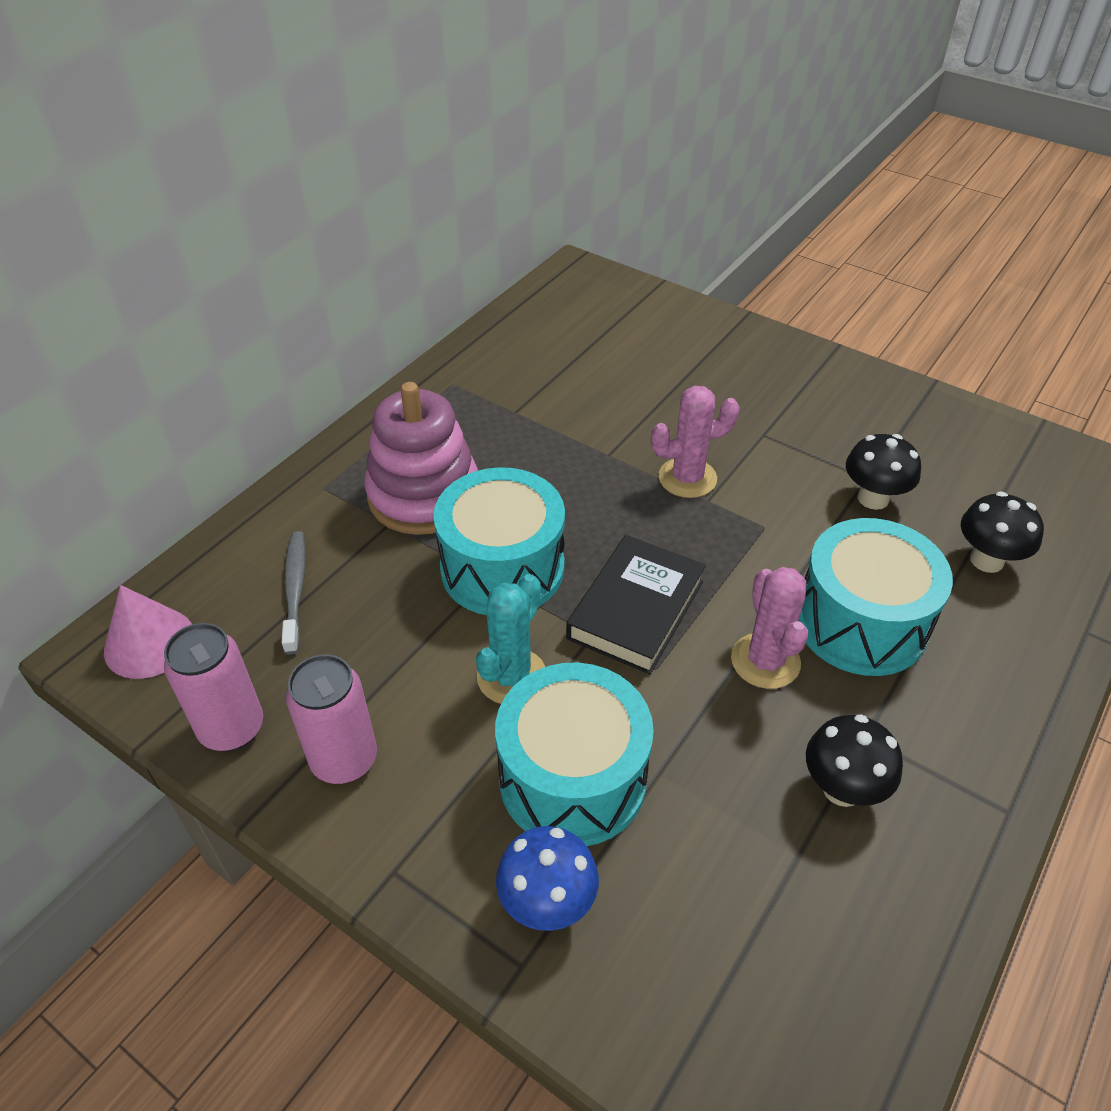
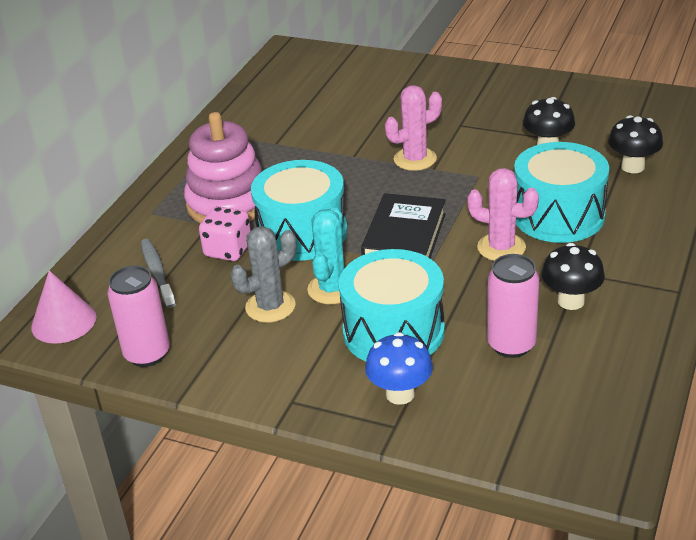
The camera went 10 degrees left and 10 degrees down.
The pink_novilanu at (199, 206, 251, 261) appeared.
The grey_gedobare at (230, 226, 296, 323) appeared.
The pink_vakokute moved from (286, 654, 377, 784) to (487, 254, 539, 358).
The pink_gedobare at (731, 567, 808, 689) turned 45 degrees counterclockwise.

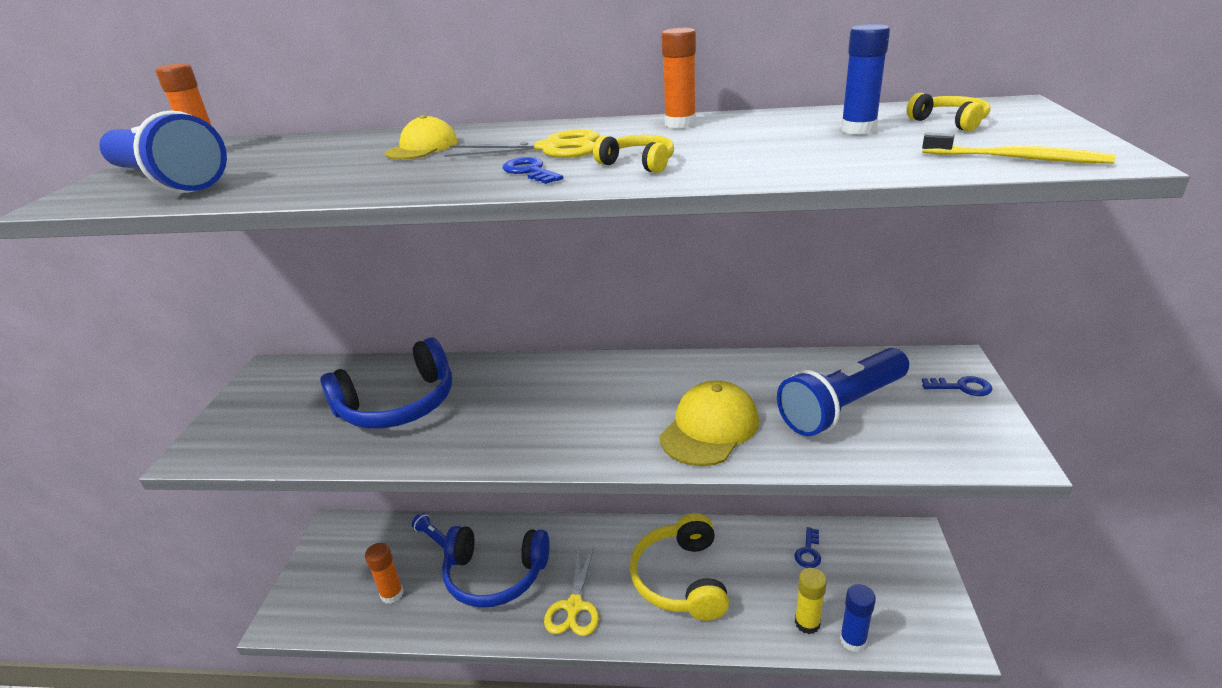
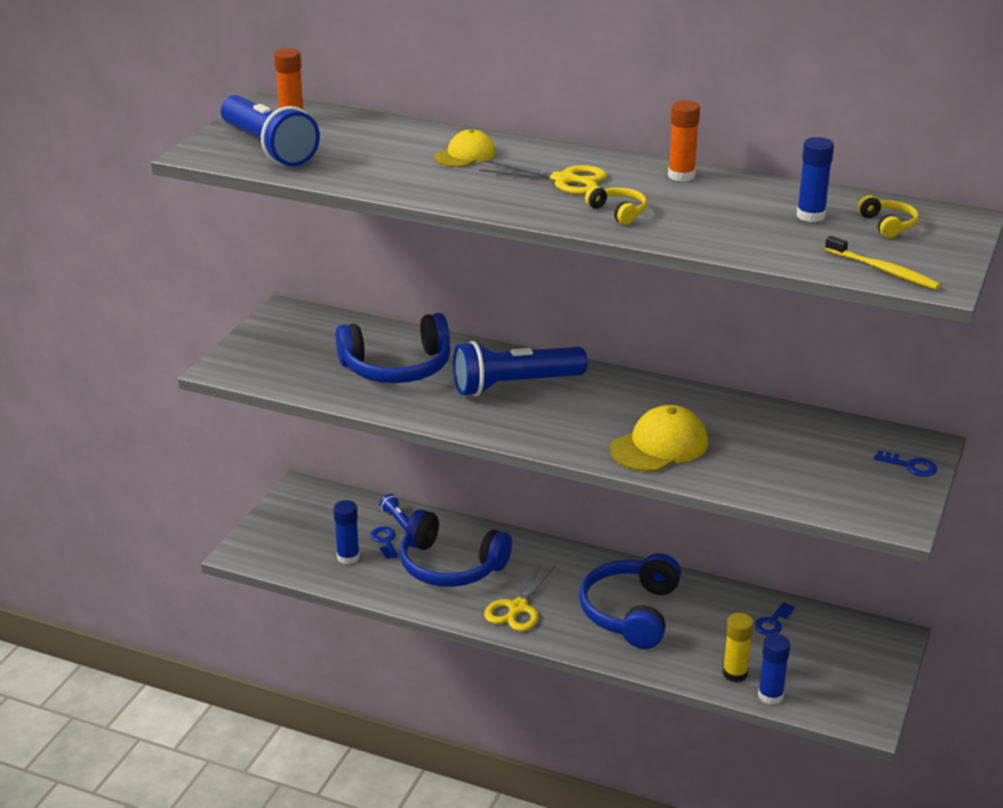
The camera went 15 degrees right and 0 degrees up.
The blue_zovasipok moved from (502, 157, 563, 184) to (370, 526, 398, 559).
The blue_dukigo moved from (777, 348, 909, 436) to (453, 341, 588, 396).
The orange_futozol at (365, 543, 404, 604) became the blue_futozol at (333, 500, 360, 564).
The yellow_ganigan at (630, 513, 729, 621) became the blue_ganigan at (579, 553, 681, 649).

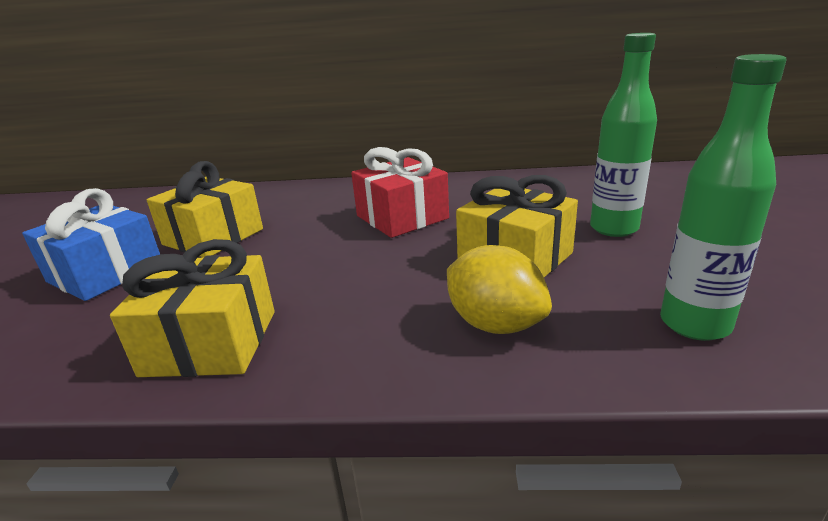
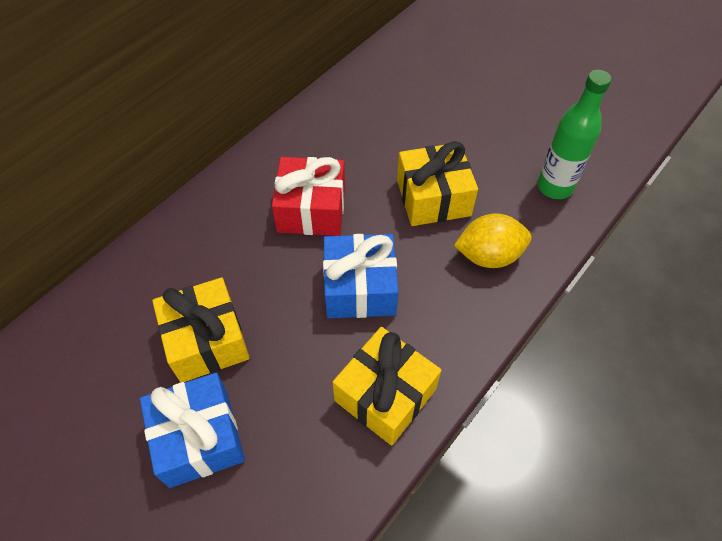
The camera went 55 degrees left and 30 degrees up.
The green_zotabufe at (590, 33, 657, 237) disappeared.
The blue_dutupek at (323, 234, 398, 318) appeared.

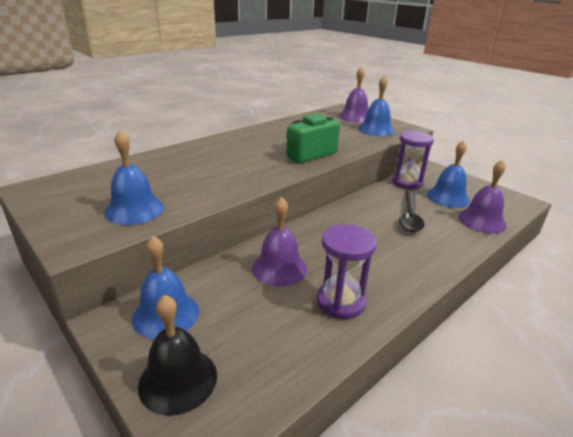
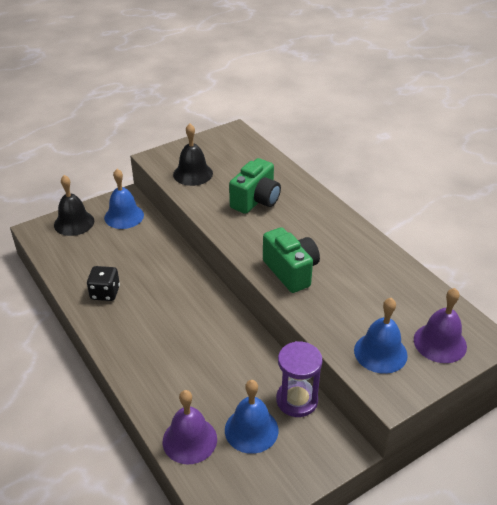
The camera went 100 degrees right and 10 degrees up.
The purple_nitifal at (252, 197, 307, 287) disappeared.
The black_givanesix at (399, 191, 424, 232) disappeared.
The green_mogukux at (229, 158, 281, 214) appeared.
The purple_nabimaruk at (316, 224, 377, 319) was replaced by the black_novilanu at (87, 266, 120, 301).
The blue_nitifal at (105, 130, 164, 225) became the black_nitifal at (173, 124, 213, 186).

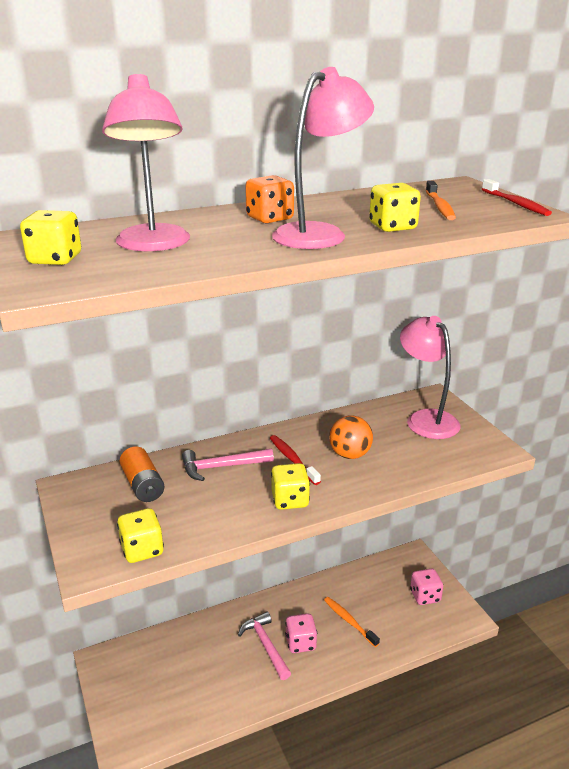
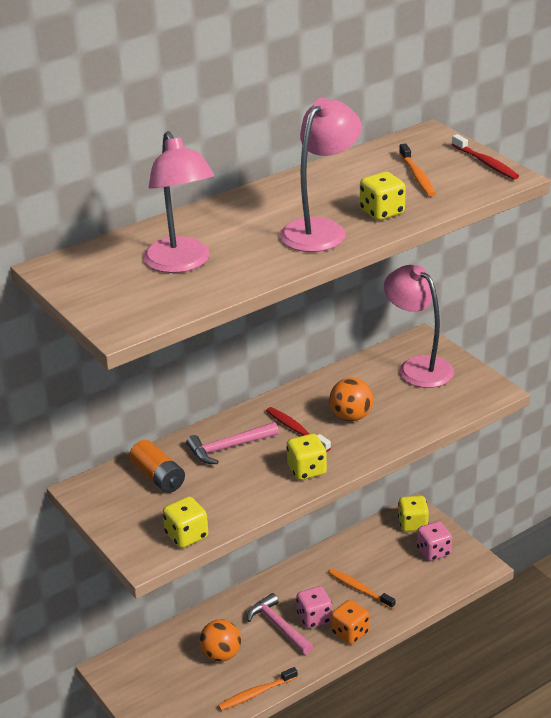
The camera went 10 degrees left and 5 degrees up.
The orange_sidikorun at (200, 619, 241, 662) appeared.
The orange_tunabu at (218, 667, 298, 711) appeared.
The yellow_novilanu moved from (20, 210, 81, 265) to (398, 496, 429, 532).
The orange_novilanu moved from (245, 175, 294, 224) to (331, 600, 369, 644).

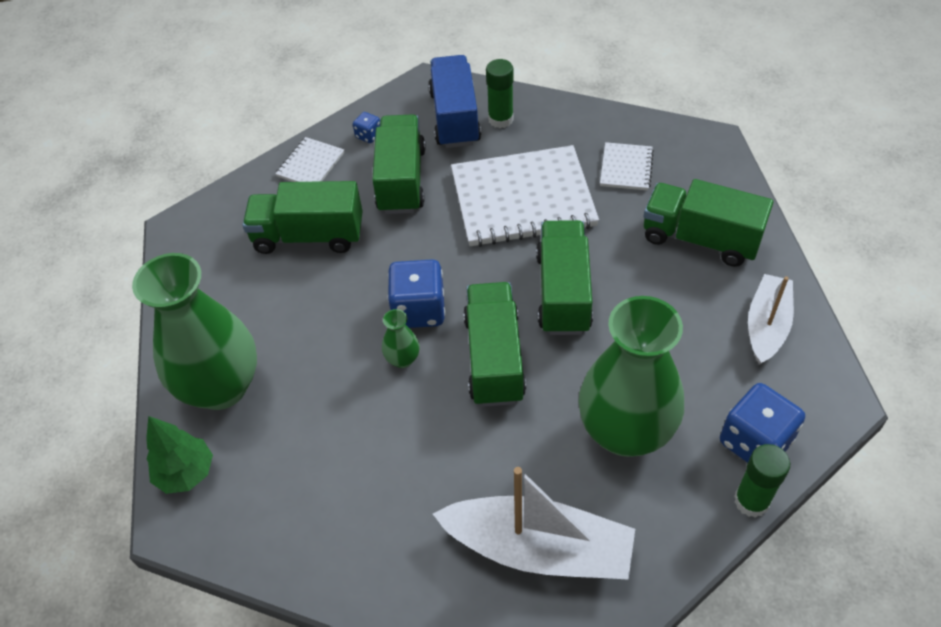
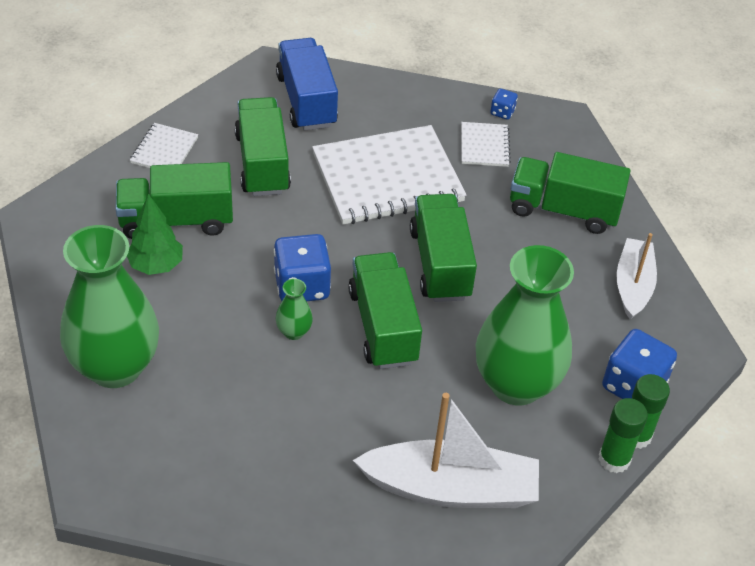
The camera went 15 degrees left and 5 degrees down.
The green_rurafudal moved from (146, 416, 213, 494) to (127, 194, 183, 275).
The blue_novilanu moved from (353, 112, 380, 143) to (490, 88, 518, 120).
The green_futozol moved from (486, 59, 514, 128) to (598, 398, 648, 473).

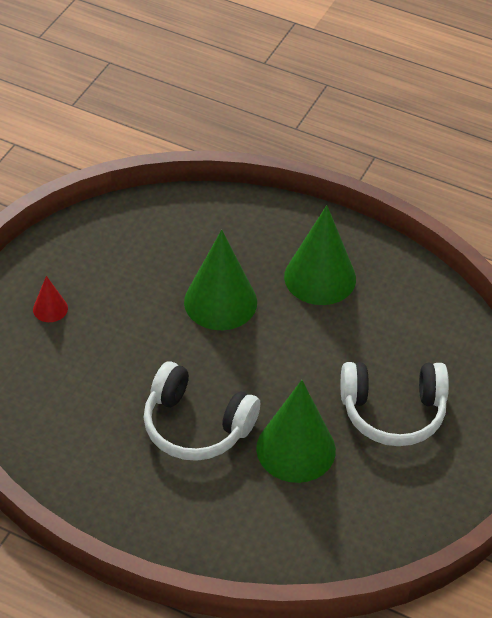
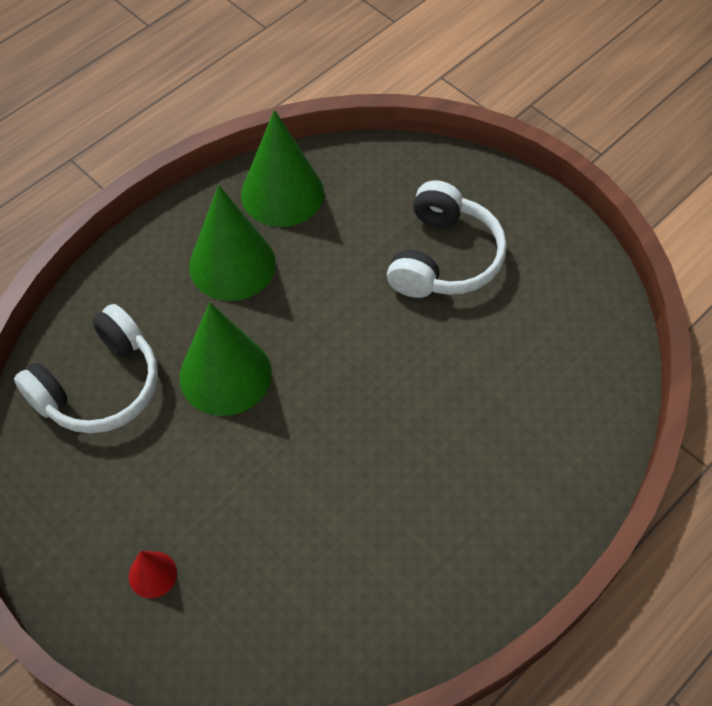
The camera went 70 degrees left and 10 degrees up.
The white_ganigan moved from (143, 361, 260, 461) to (14, 304, 158, 434).
The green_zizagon moved from (256, 380, 336, 483) to (241, 110, 324, 227).

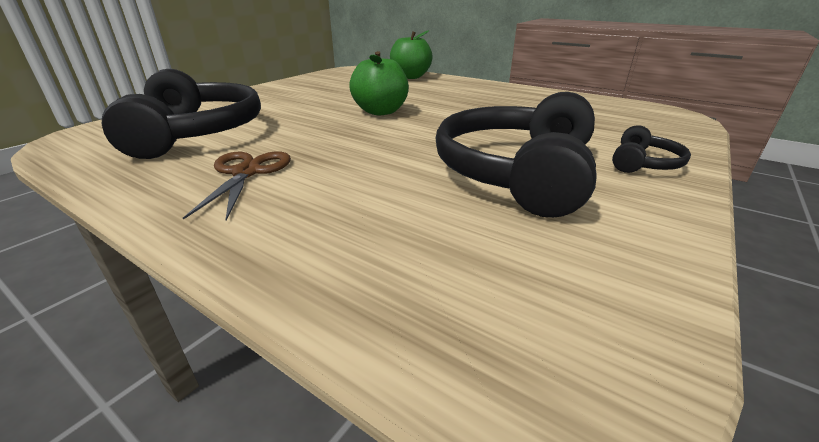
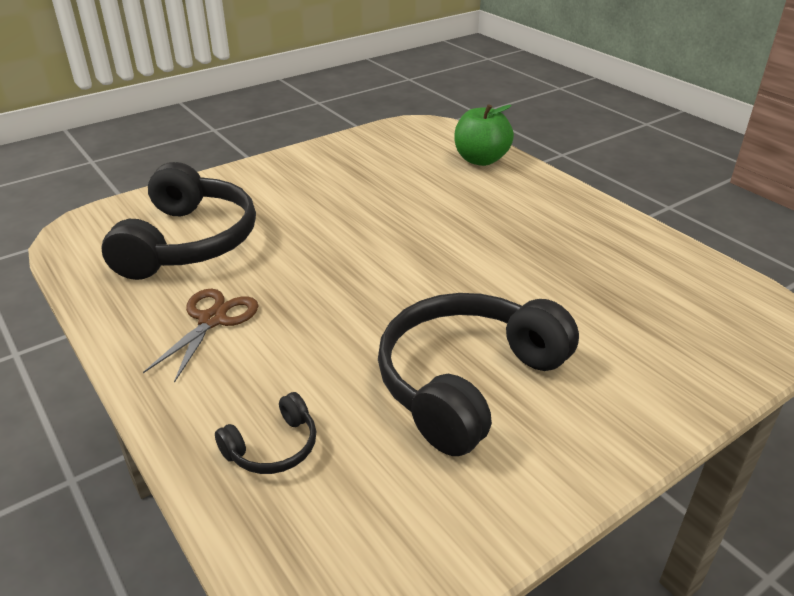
The camera went 20 degrees right and 5 degrees up.
The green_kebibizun at (349, 51, 409, 115) disappeared.
The black_ganigan moved from (612, 125, 691, 173) to (215, 392, 316, 474).

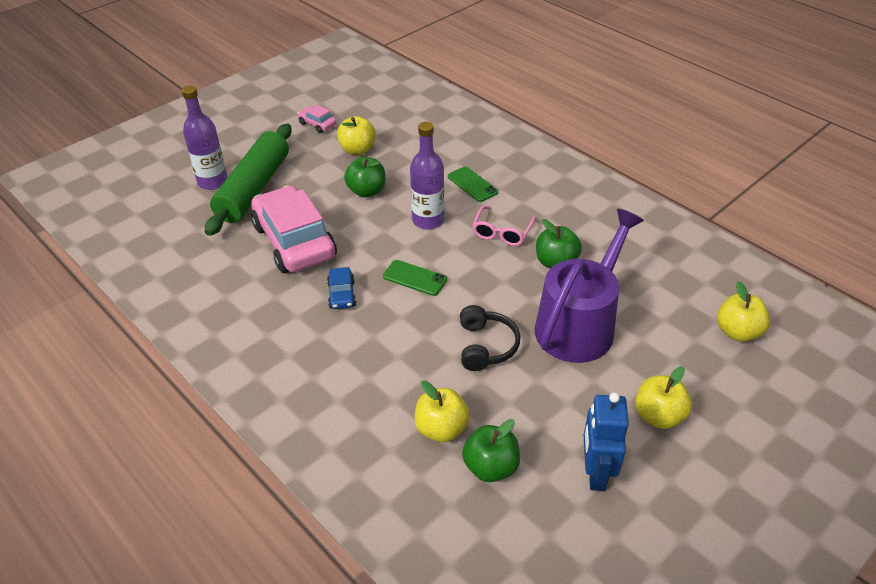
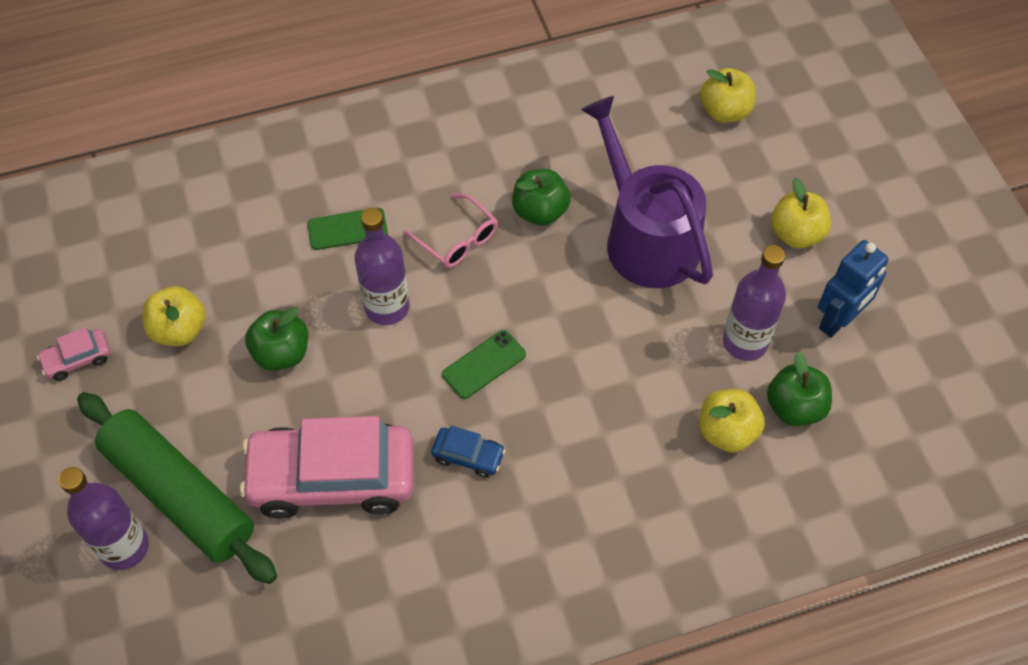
The camera went 65 degrees left and 15 degrees up.
The black_ganigan at (460, 305, 520, 371) disappeared.
The purple_zotabufe at (723, 245, 786, 361) appeared.
The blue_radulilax at (584, 392, 629, 491) turned 75 degrees counterclockwise.

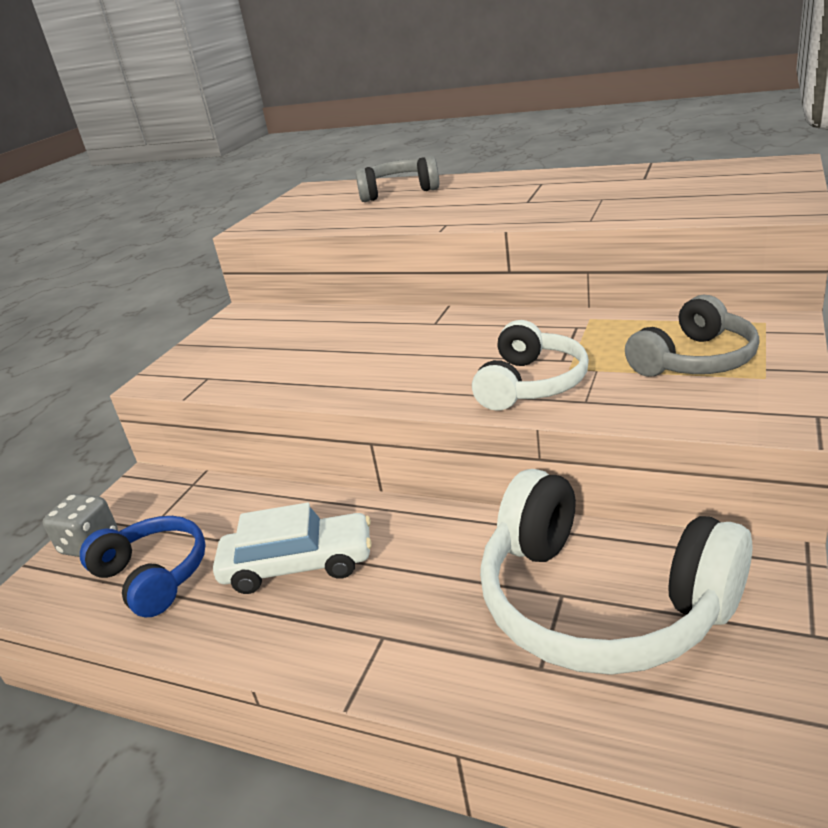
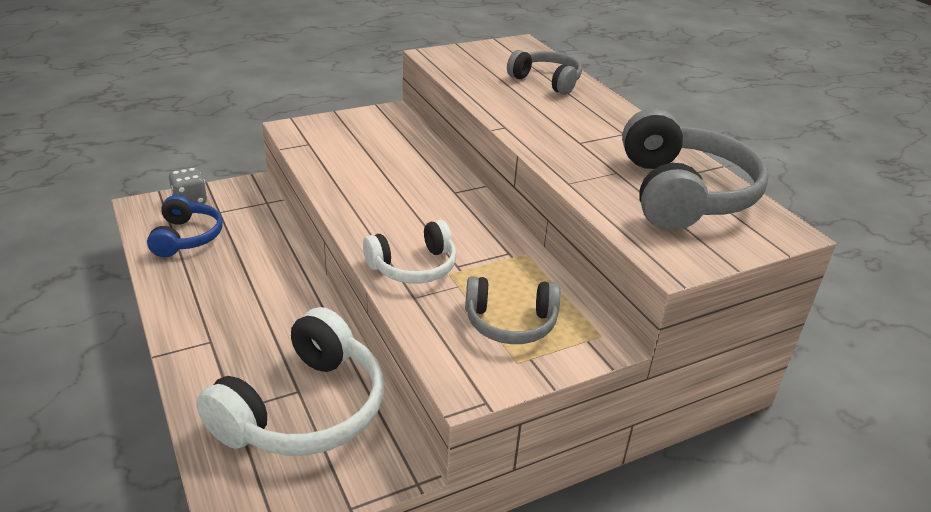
The camera went 35 degrees right and 5 degrees up.
The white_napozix at (213, 503, 372, 594) disappeared.
The grey_ganigan at (622, 108, 769, 230) appeared.
The white_ganigan at (480, 469, 753, 675) turned 135 degrees counterclockwise.

